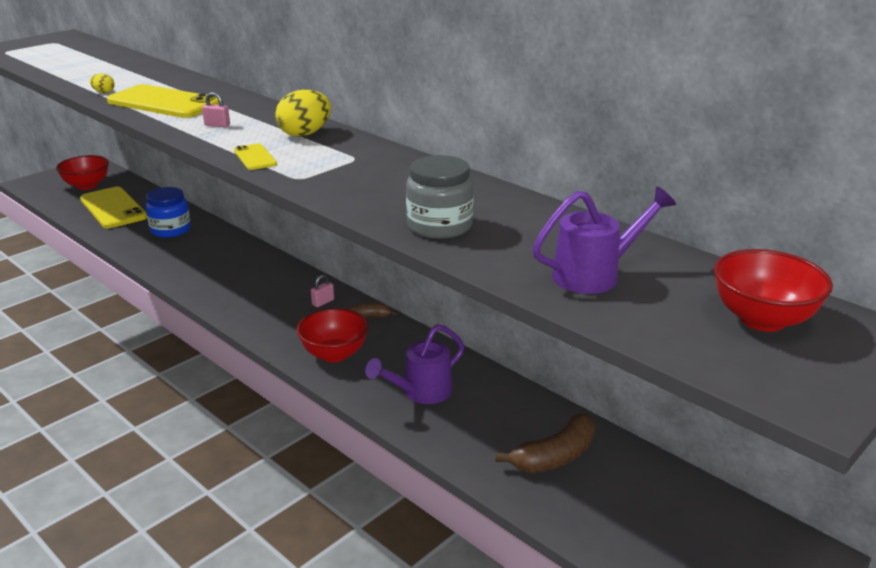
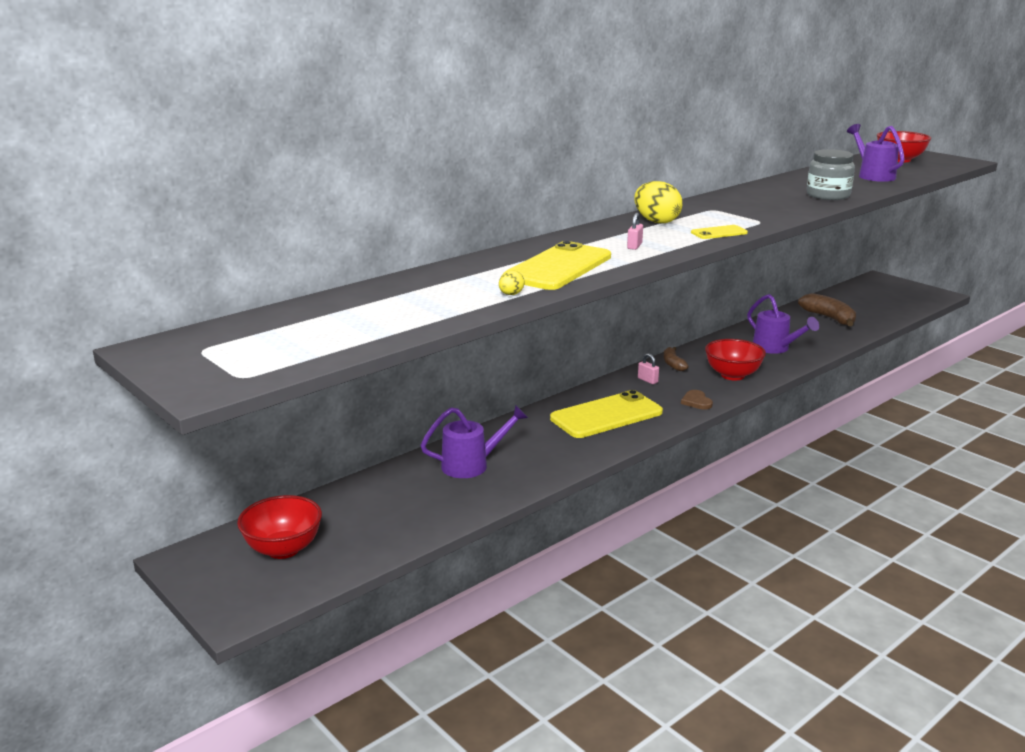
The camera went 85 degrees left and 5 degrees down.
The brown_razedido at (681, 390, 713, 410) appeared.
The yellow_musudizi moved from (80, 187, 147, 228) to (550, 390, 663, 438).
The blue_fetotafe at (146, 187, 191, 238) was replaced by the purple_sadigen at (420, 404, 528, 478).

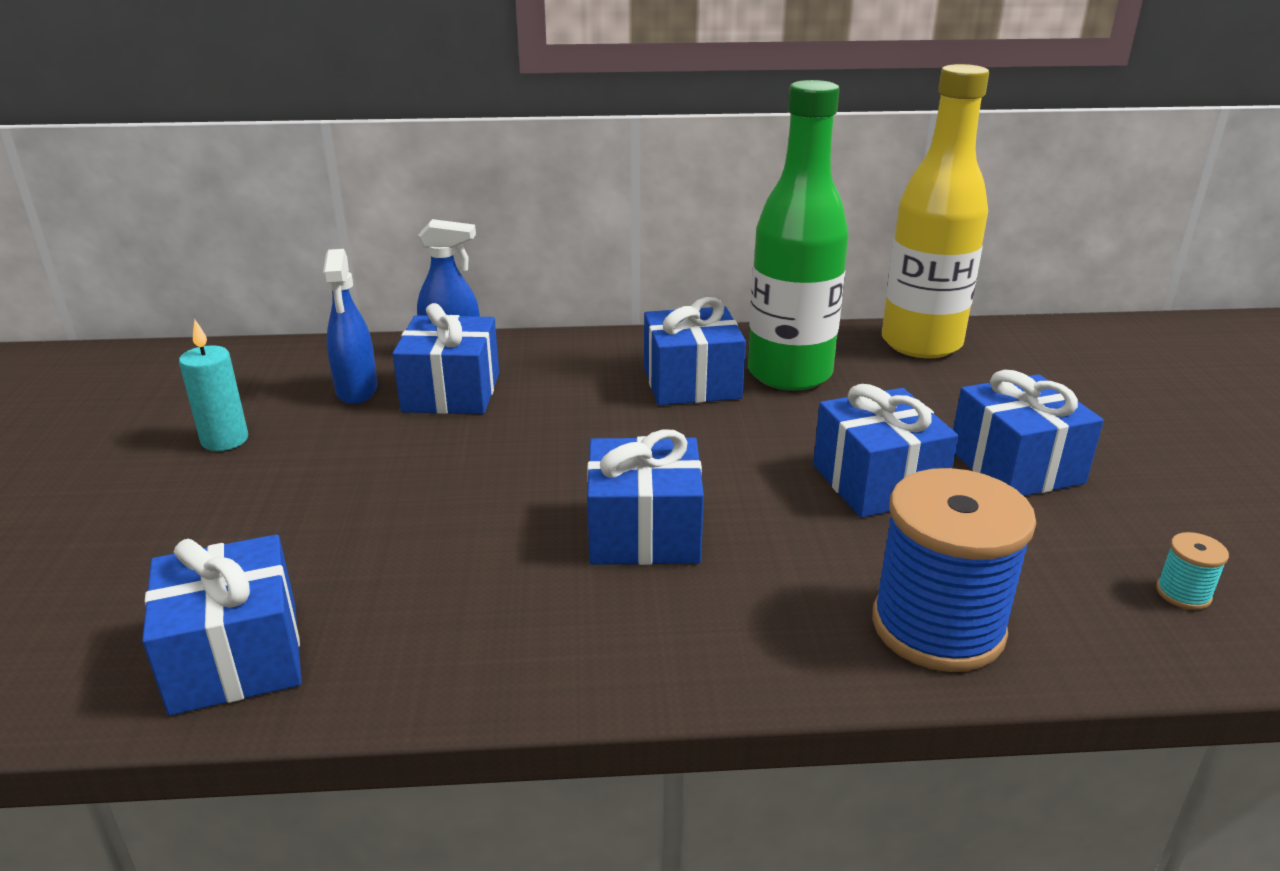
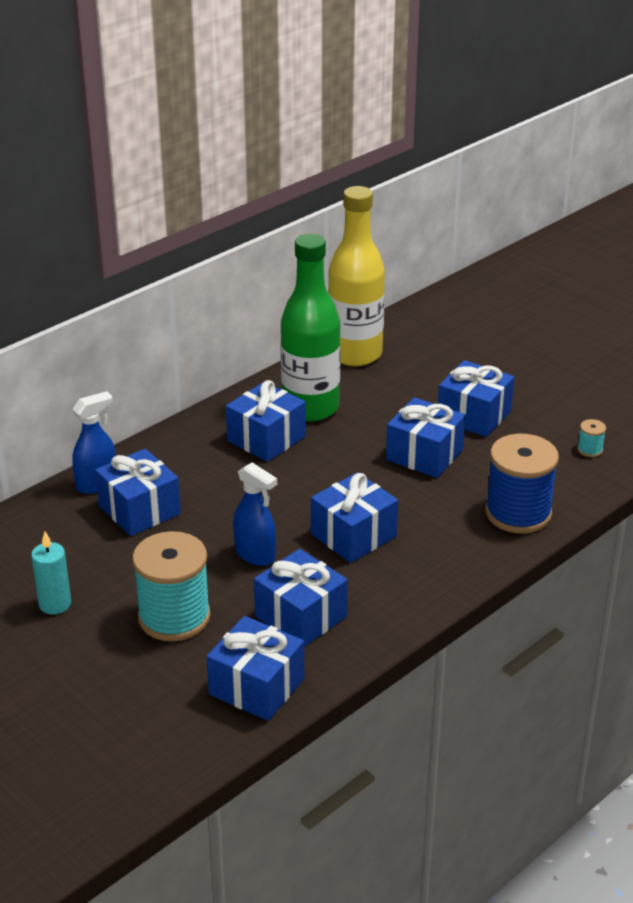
The camera went 40 degrees left and 5 degrees up.
The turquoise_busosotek at (132, 531, 211, 641) appeared.
The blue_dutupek at (254, 549, 348, 647) appeared.
The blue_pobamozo moved from (323, 249, 378, 404) to (233, 462, 277, 566).

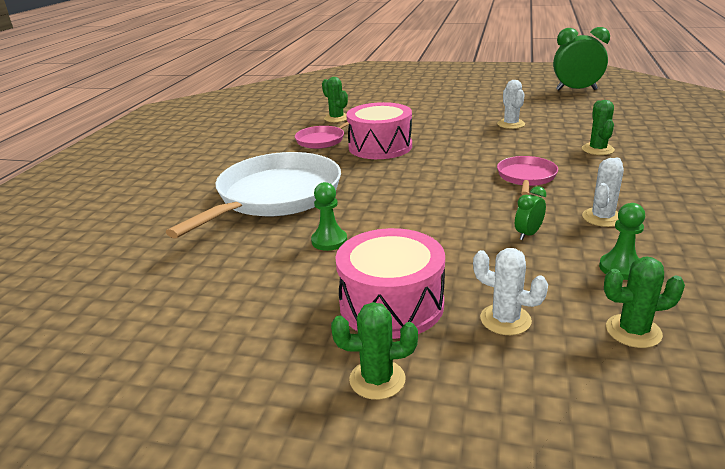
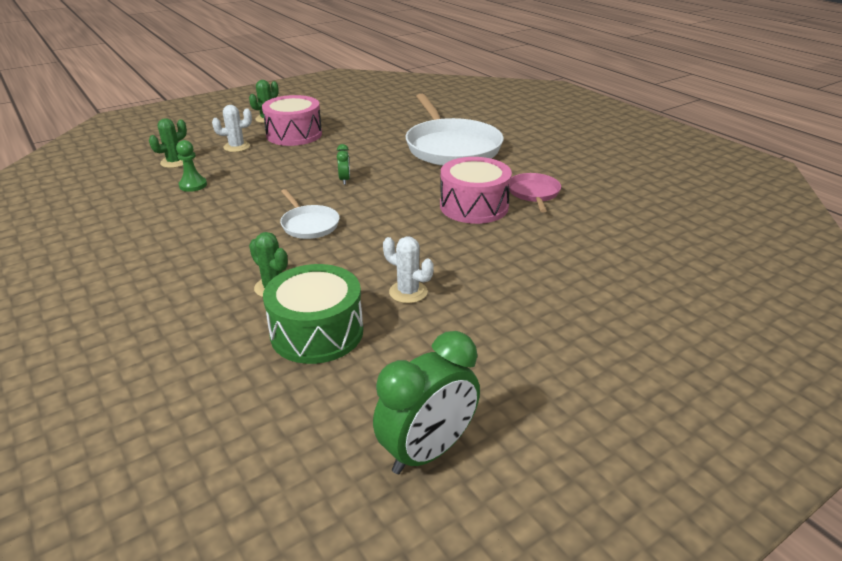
The camera went 130 degrees right and 5 degrees up.
The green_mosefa at (311, 182, 347, 251) disappeared.
The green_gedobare at (322, 77, 348, 122) disappeared.
The white_gedobare at (582, 157, 624, 227) disappeared.
The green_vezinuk at (263, 264, 363, 364) appeared.
The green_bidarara moved from (515, 186, 546, 240) to (337, 144, 350, 185).
The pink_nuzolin at (497, 156, 558, 195) became the white_nuzolin at (280, 189, 340, 239).

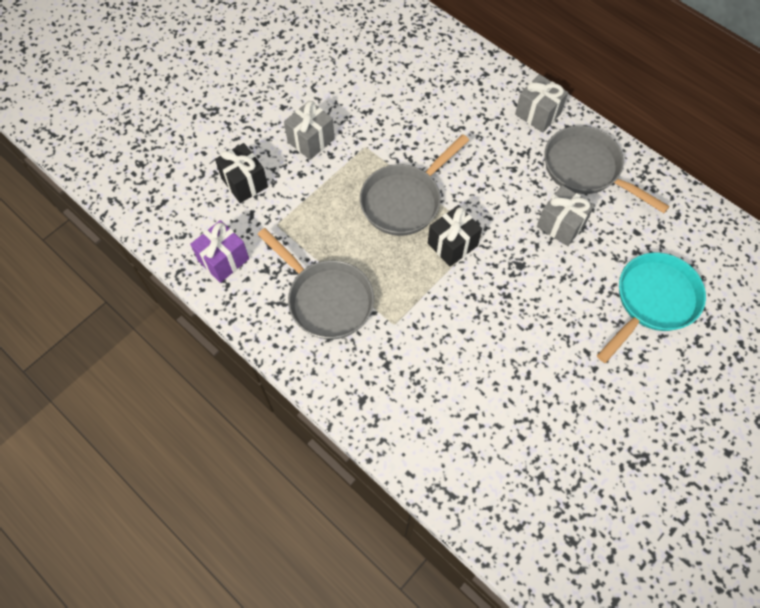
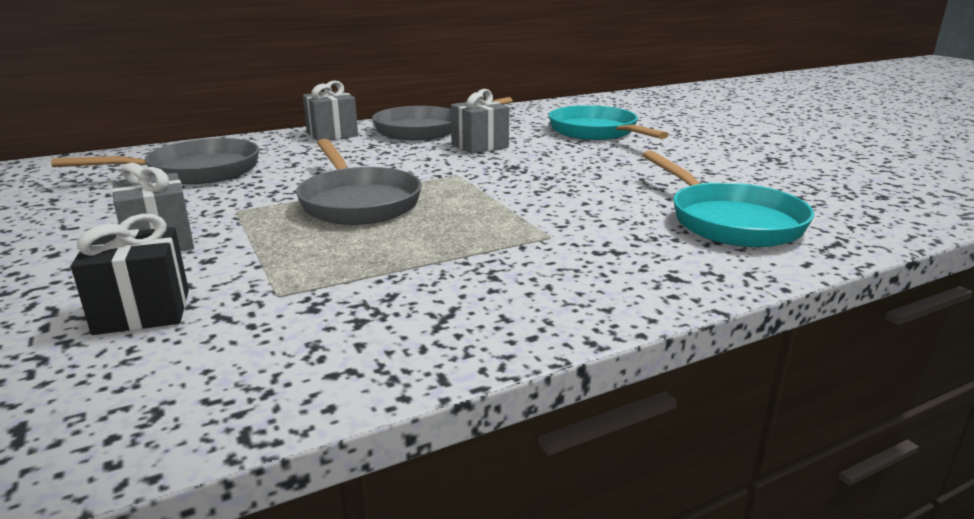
The camera went 70 degrees left and 40 degrees down.
The purple_dutupek at (190, 220, 249, 283) disappeared.
The black_dutupek at (428, 205, 482, 267) disappeared.
The turquoise_nuzolin at (643, 150, 814, 247) appeared.
The grey_nuzolin moved from (258, 228, 374, 339) to (51, 138, 259, 184).

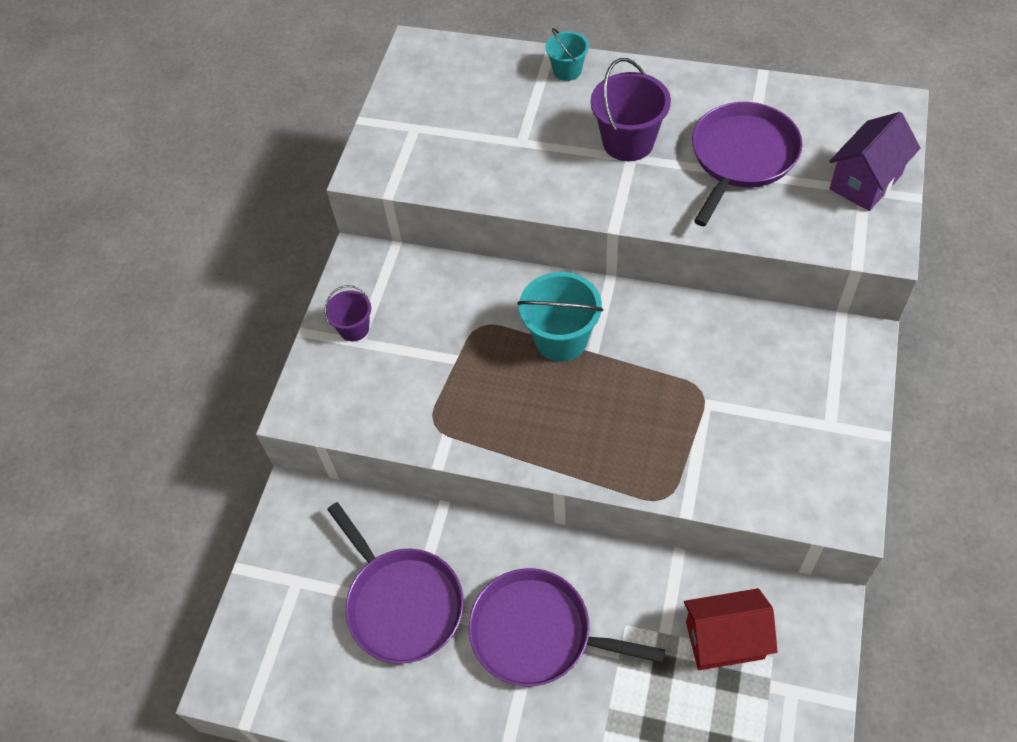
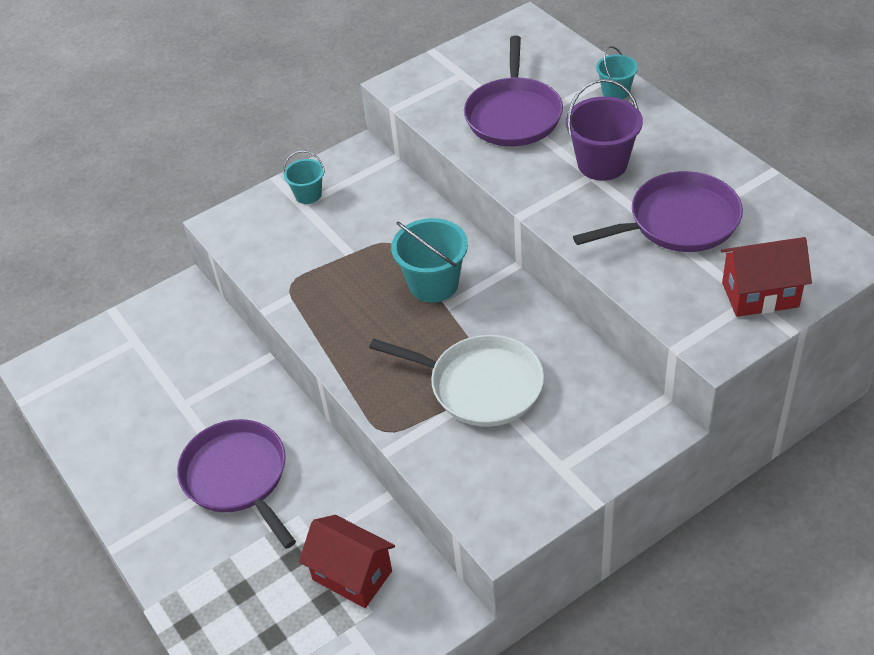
The camera went 40 degrees right and 10 degrees down.
The white_nuzolin at (369, 335, 544, 427) appeared.
The purple_nuzolin moved from (327, 502, 464, 664) to (464, 36, 563, 146).
The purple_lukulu at (325, 285, 371, 341) became the turquoise_lukulu at (283, 150, 325, 204).
The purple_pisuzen at (829, 112, 920, 211) became the red_pisuzen at (721, 237, 812, 317).

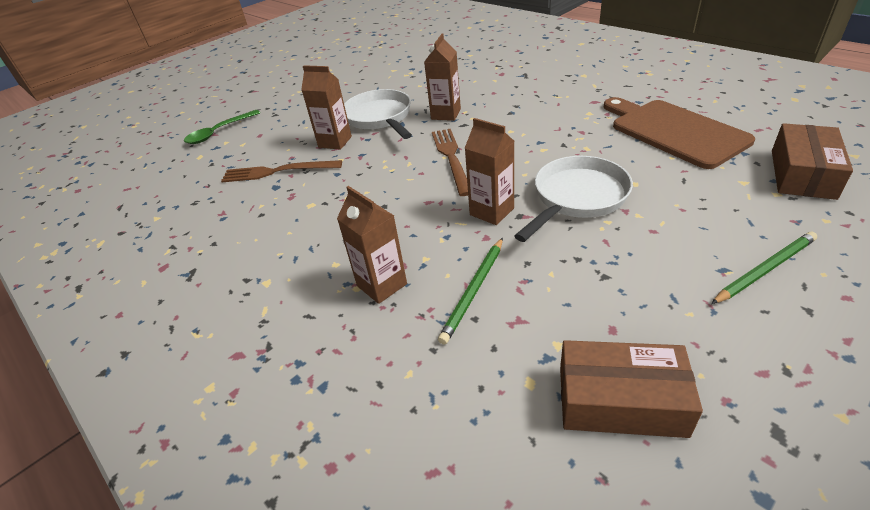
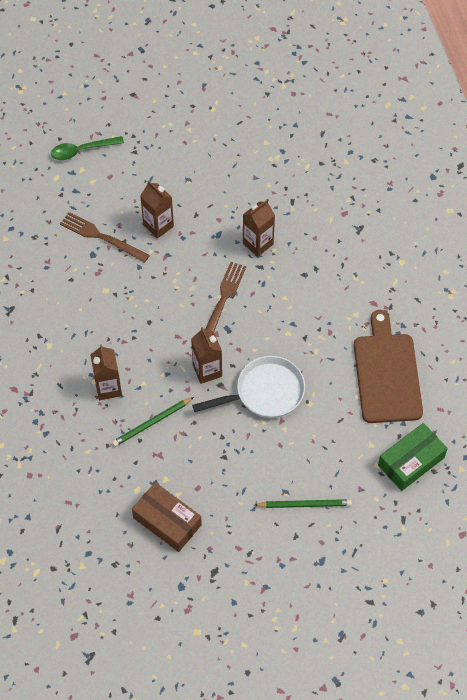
The camera went 25 degrees right and 20 degrees up.
The white_nuzolin at (344, 89, 412, 139) disappeared.
The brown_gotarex at (772, 123, 853, 200) became the green_gotarex at (378, 423, 448, 491).

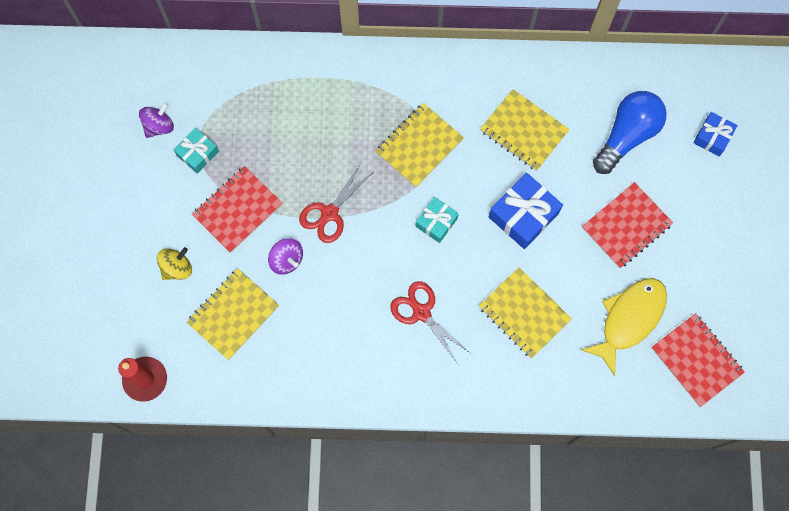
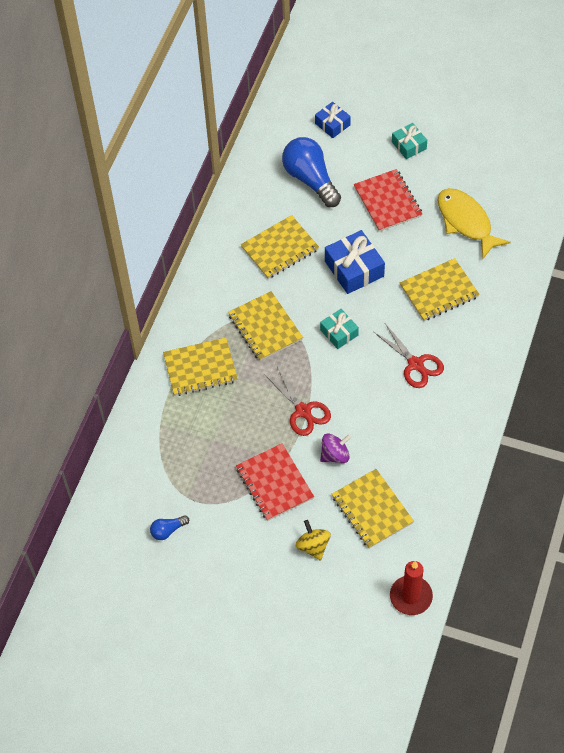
The camera went 70 degrees left and 15 degrees down.
The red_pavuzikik at (652, 313, 745, 407) disappeared.
The yellow_pavuzikik at (163, 337, 238, 396) appeared.
The turquoise_dutupek moved from (174, 128, 219, 174) to (392, 123, 427, 159).
The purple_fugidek at (139, 102, 174, 138) was replaced by the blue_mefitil at (150, 515, 189, 540).
The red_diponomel at (390, 281, 470, 364) turned 105 degrees counterclockwise.

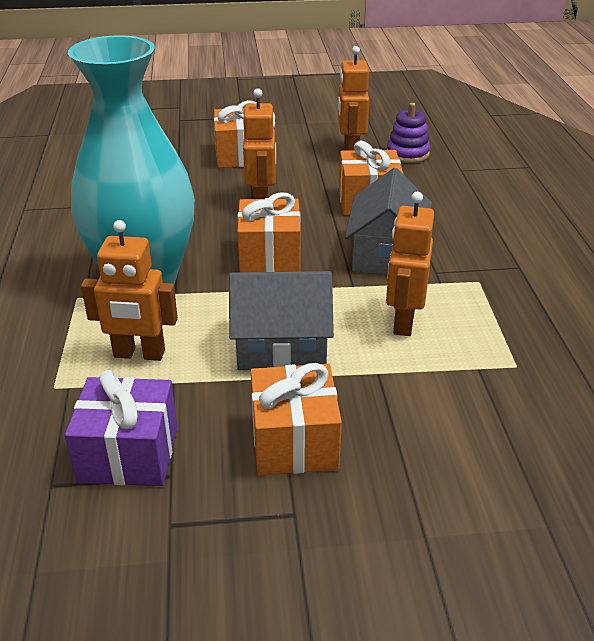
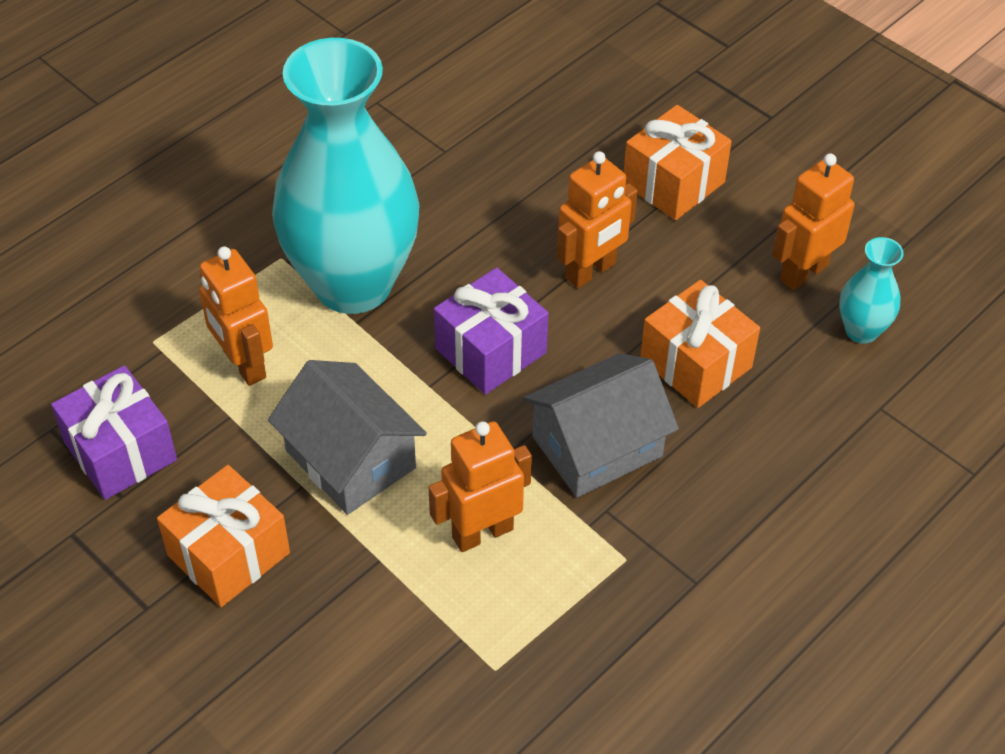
The camera went 50 degrees right and 15 degrees up.
The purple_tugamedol at (387, 103, 430, 163) was replaced by the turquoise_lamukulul at (839, 237, 904, 344).
The orange_dutupek at (237, 192, 301, 272) became the purple_dutupek at (434, 267, 549, 395).

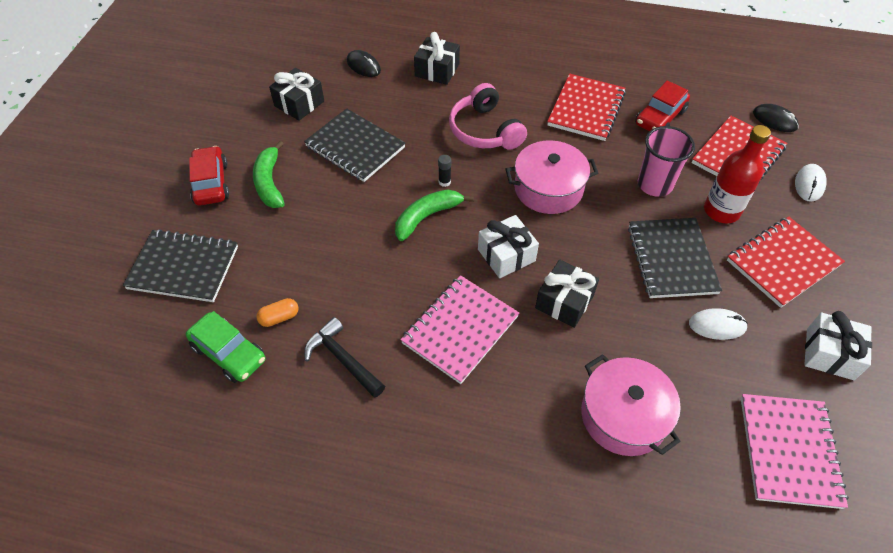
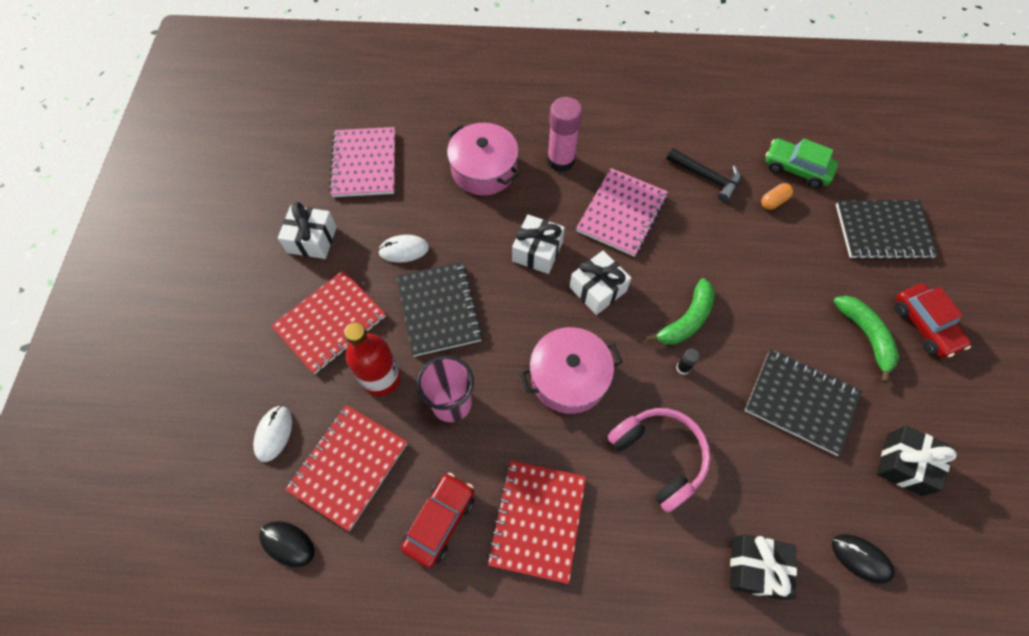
The camera went 170 degrees right and 10 degrees up.
The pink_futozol at (547, 97, 582, 172) appeared.
The black_dutupek at (535, 260, 599, 328) became the white_dutupek at (512, 215, 565, 274).

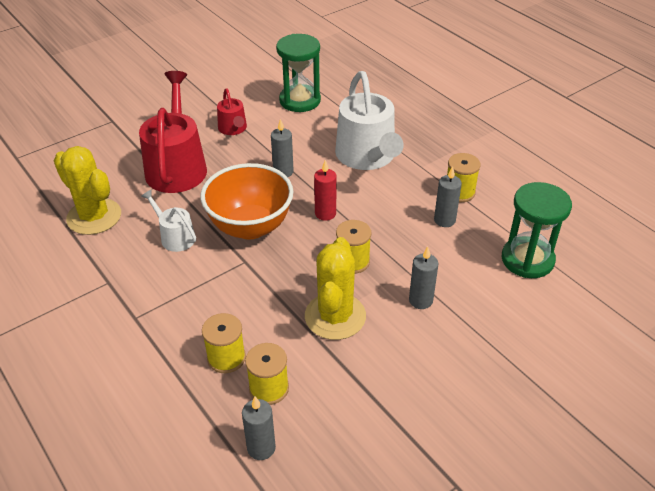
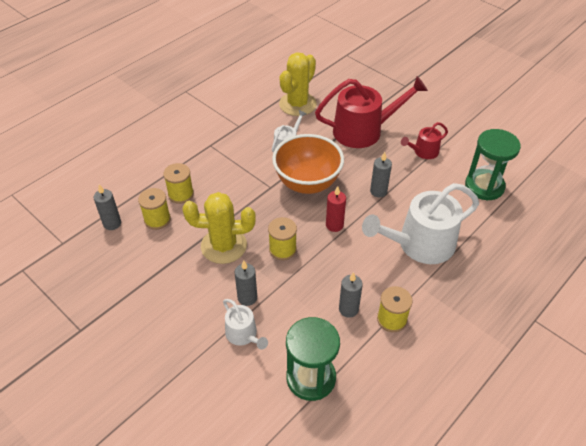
The camera went 80 degrees right and 5 degrees up.
The white_sadigen at (223, 299, 268, 349) appeared.

